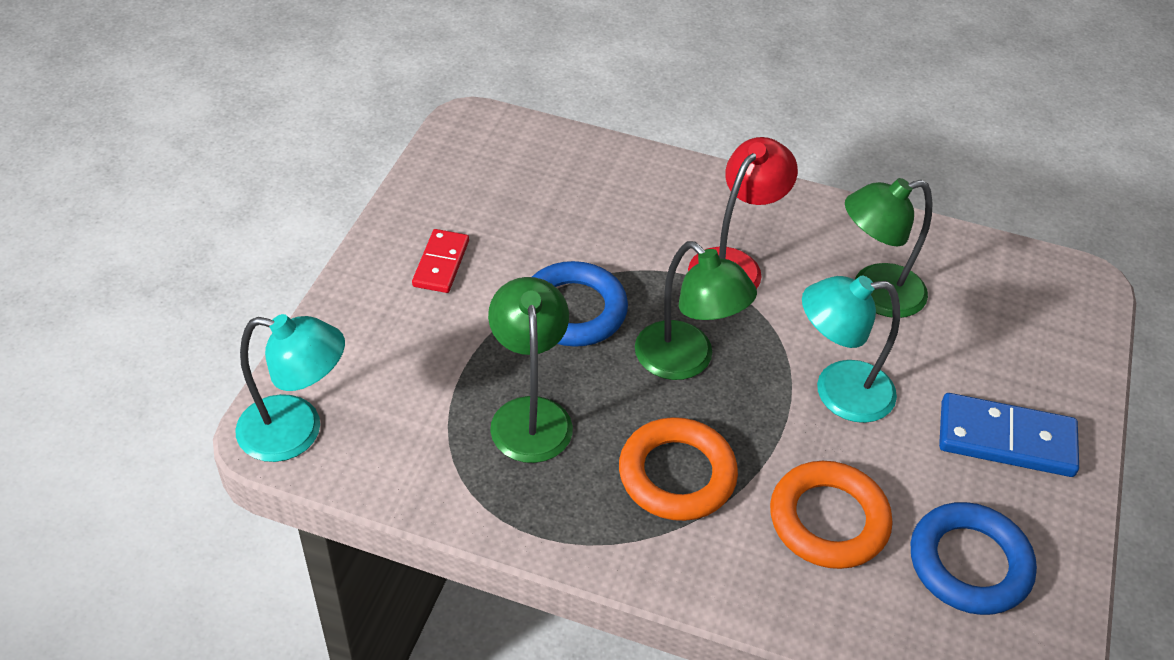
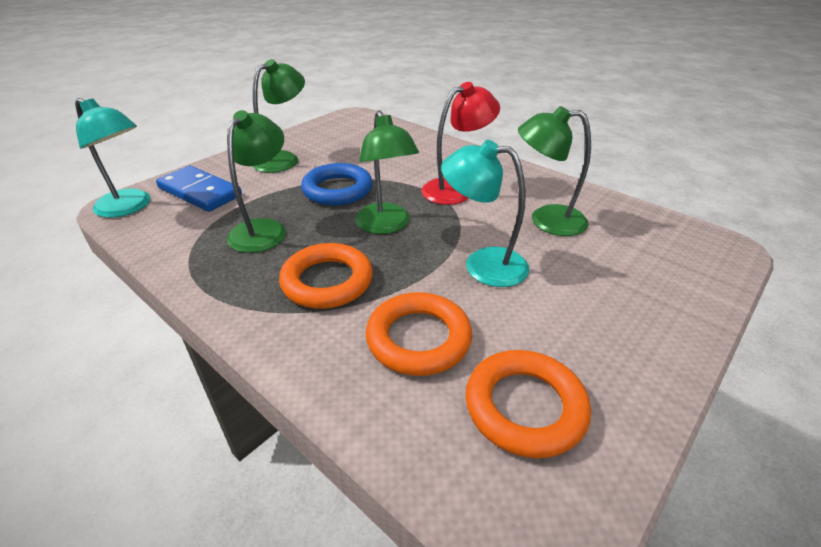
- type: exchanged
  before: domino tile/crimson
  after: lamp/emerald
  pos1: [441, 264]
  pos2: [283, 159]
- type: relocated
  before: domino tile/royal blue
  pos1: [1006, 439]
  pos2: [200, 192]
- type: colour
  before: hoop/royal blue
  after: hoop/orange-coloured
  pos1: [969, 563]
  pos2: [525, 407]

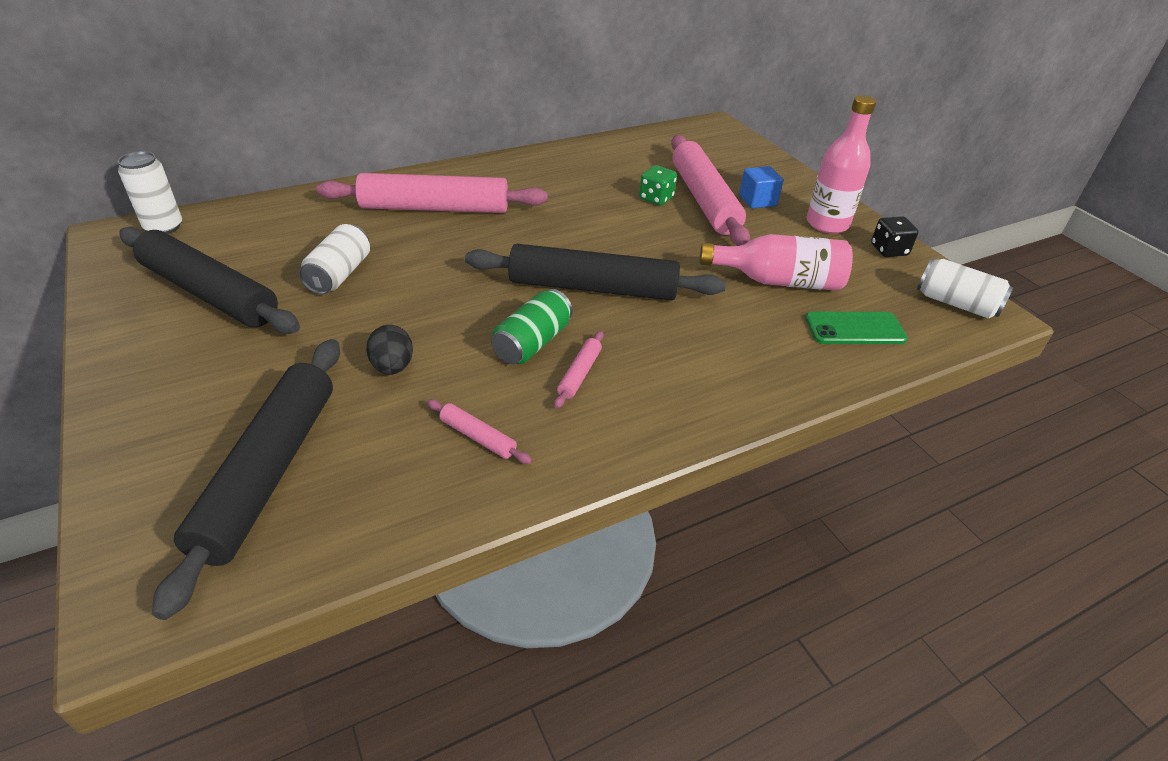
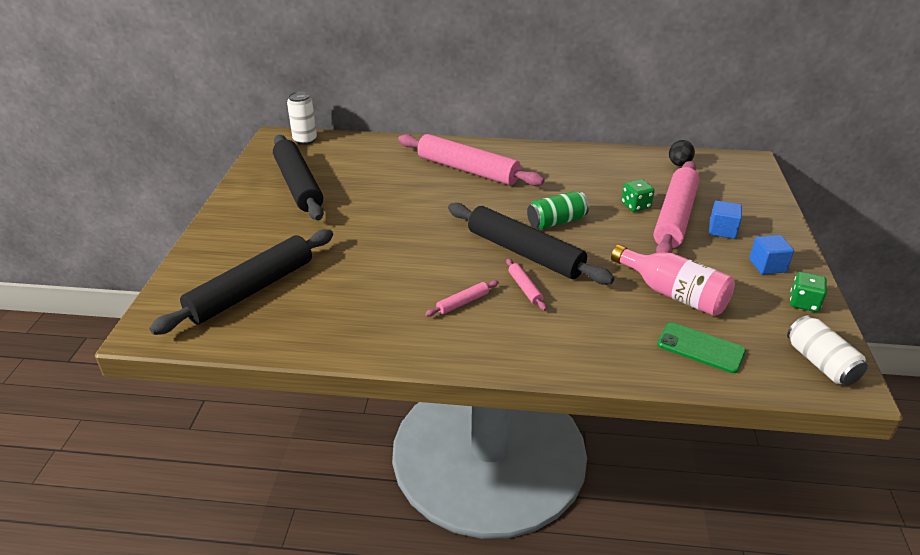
- type: exchanged
  before: flask/rose-pink
  after: block/royal blue
  pos1: [827, 224]
  pos2: [767, 266]
- type: colour
  before: dice/jet-black
  after: dice/emerald
  pos1: [889, 250]
  pos2: [804, 303]
- type: missing
  before: soda can/snow-white
  pos1: [339, 274]
- type: relocated
  before: soda can/emerald
  pos1: [532, 343]
  pos2: [556, 222]
- type: relocated
  before: toy egg/jet-black
  pos1: [393, 367]
  pos2: [679, 164]
- type: relocated
  before: dough roller/rose-pink
  pos1: [477, 437]
  pos2: [525, 288]

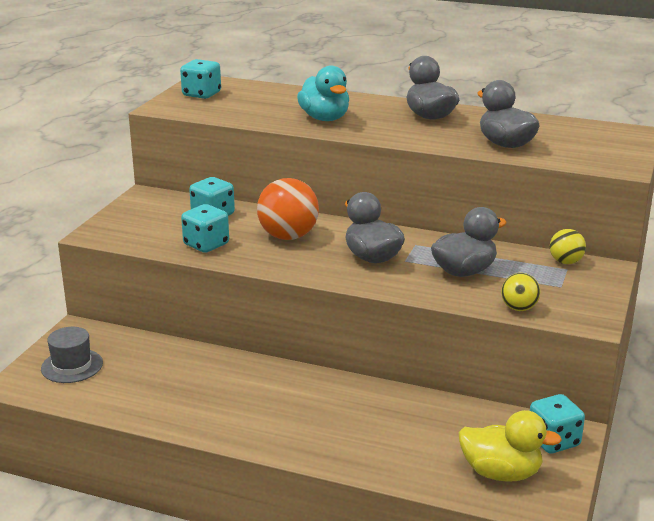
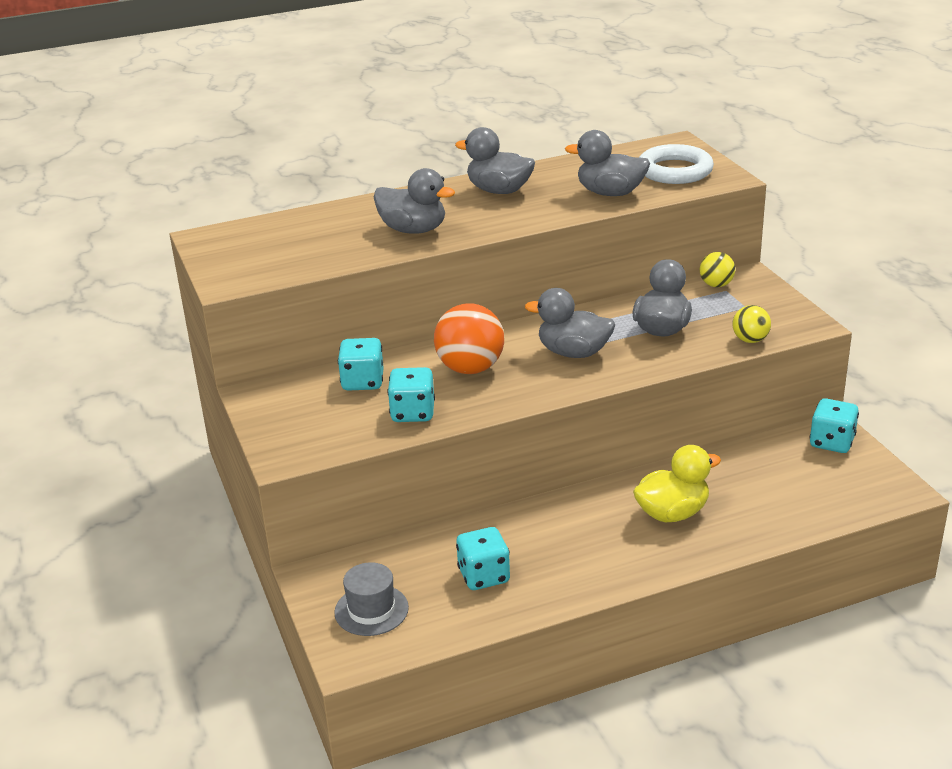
- type: relocated
  before: dice/turquoise
  pos1: [201, 94]
  pos2: [484, 576]
- type: colour
  before: toy duck/turquoise
  after: toy duck/grey
  pos1: [325, 118]
  pos2: [413, 230]
- type: relocated
  before: toy duck/yellow
  pos1: [501, 473]
  pos2: [672, 513]
- type: appeared
  after: hoop/snow-white
  pos2: [675, 171]

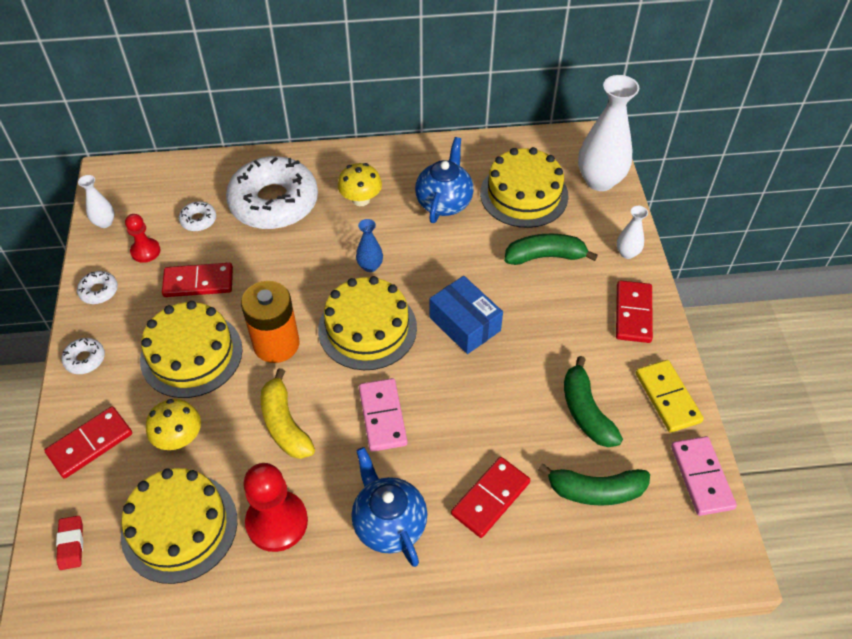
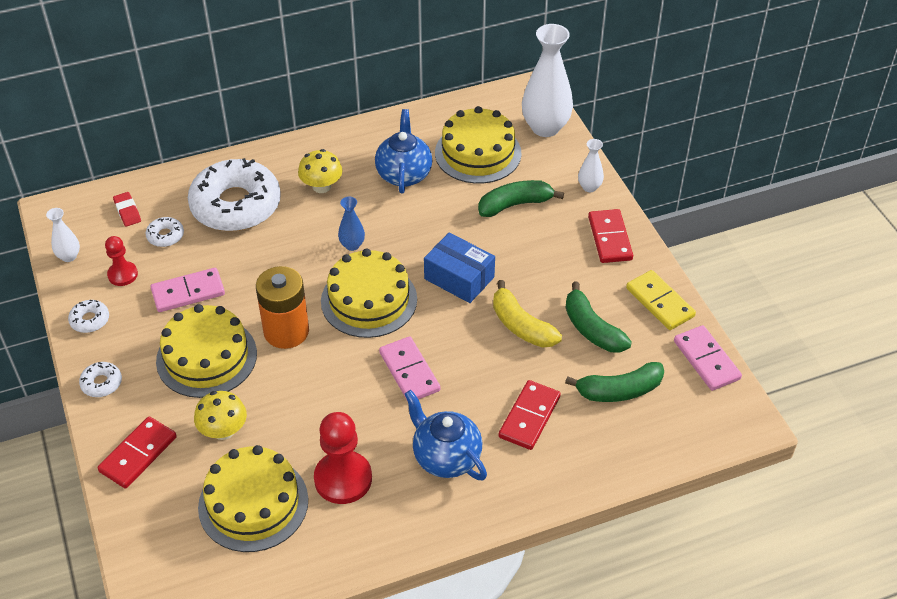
- type: colour
  before: domino tile/crimson
  after: domino tile/rose-pink
  pos1: [198, 282]
  pos2: [188, 292]
- type: relocated
  before: banana/yellow
  pos1: [284, 424]
  pos2: [521, 326]
- type: relocated
  before: pencil eraser/crimson
  pos1: [71, 544]
  pos2: [127, 211]

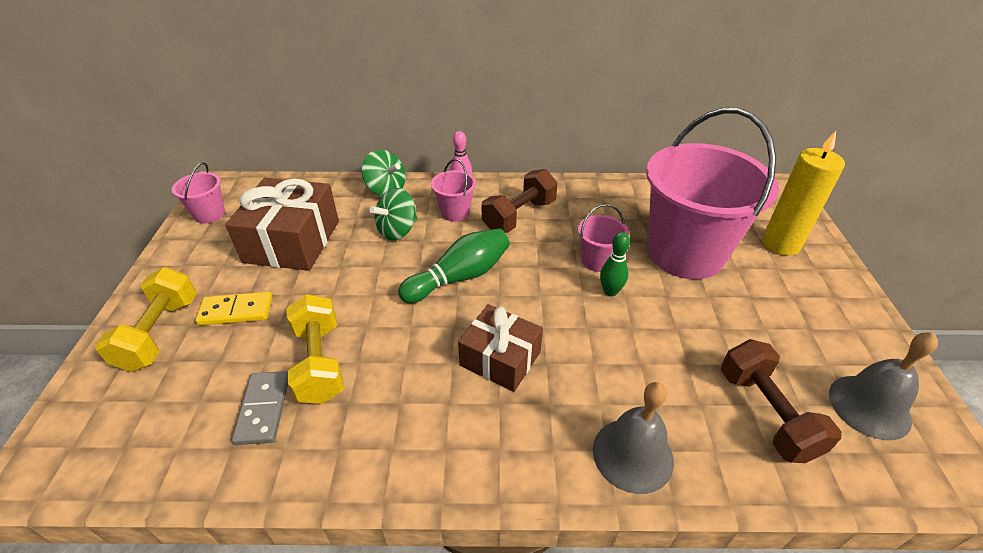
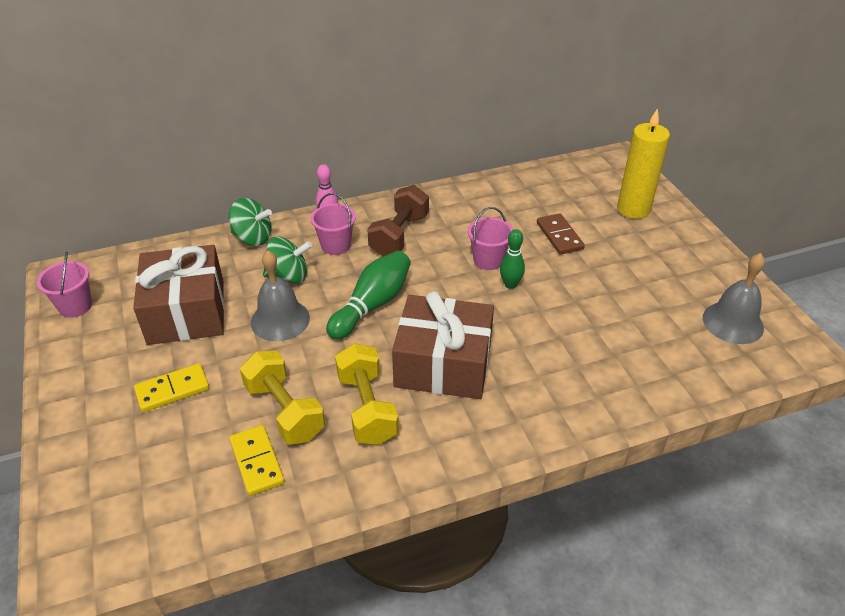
- type: exchanged
  before: sand bucket/rose-pink
  after: domino tile/russet
  pos1: [685, 253]
  pos2: [559, 236]
- type: spun
  before: spinning top/emerald
  pos1: [397, 231]
  pos2: [288, 276]
  turn: -120
- type: relocated
  before: free weight/yellow
  pos1: [160, 333]
  pos2: [367, 408]
- type: size
  before: present/russet
  pos1: [500, 358]
  pos2: [443, 364]
  scale: 1.54
- type: missing
  before: free weight/russet
  pos1: [766, 414]
- type: colour
  before: domino tile/grey
  after: domino tile/yellow
  pos1: [264, 409]
  pos2: [257, 462]
- type: relocated
  before: hand bell/grey
  pos1: [632, 454]
  pos2: [280, 320]

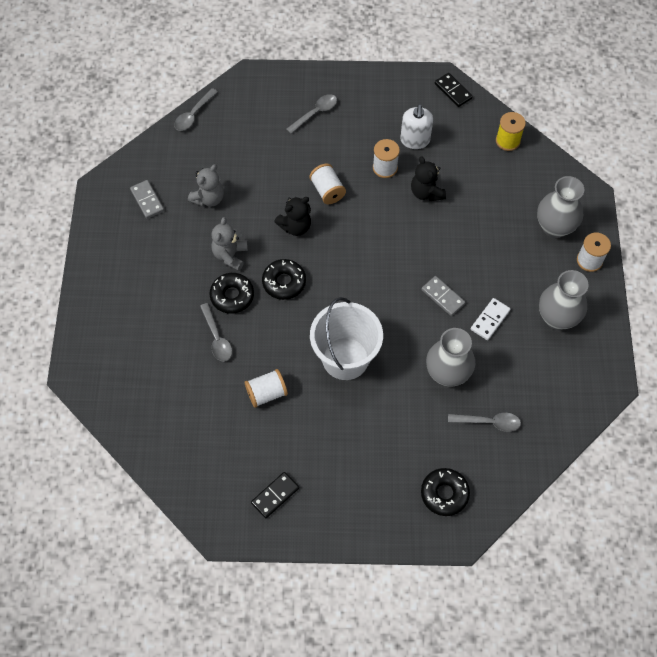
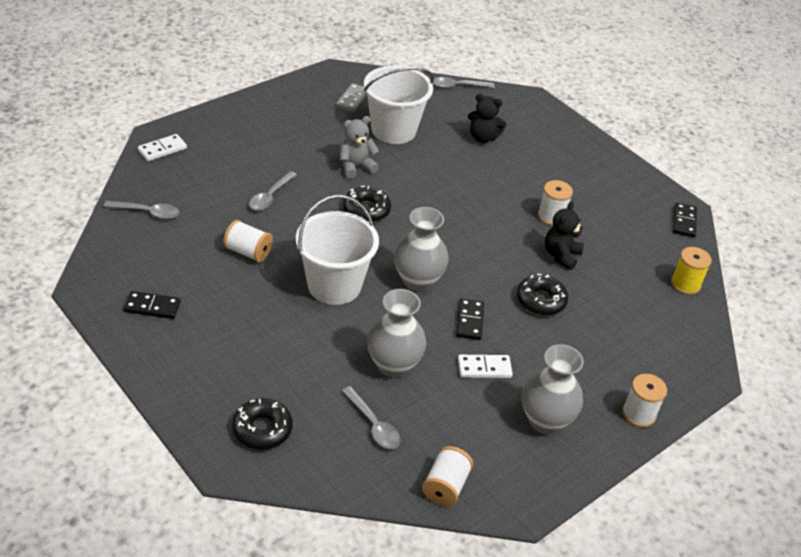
- type: relocated
  before: teaspoon/grey
  pos1: [315, 113]
  pos2: [147, 212]
- type: missing
  before: soap dispenser/snow-white
  pos1: [415, 140]
- type: relocated
  before: spool/snow-white
  pos1: [327, 191]
  pos2: [445, 486]
- type: exchanged
  before: stuffed bear/grey
  after: sand bucket/snow-white
  pos1: [209, 198]
  pos2: [393, 130]
- type: relocated
  before: tall vase/grey
  pos1: [554, 227]
  pos2: [417, 281]
- type: relocated
  before: stuffed bear/jet-black
  pos1: [295, 226]
  pos2: [483, 138]
- type: relocated
  before: glazed donut/jet-black
  pos1: [232, 296]
  pos2: [541, 300]
- type: colour
  before: domino tile/grey
  after: domino tile/jet-black
  pos1: [442, 297]
  pos2: [469, 321]
- type: appeared
  after: domino tile/snow-white
  pos2: [162, 149]

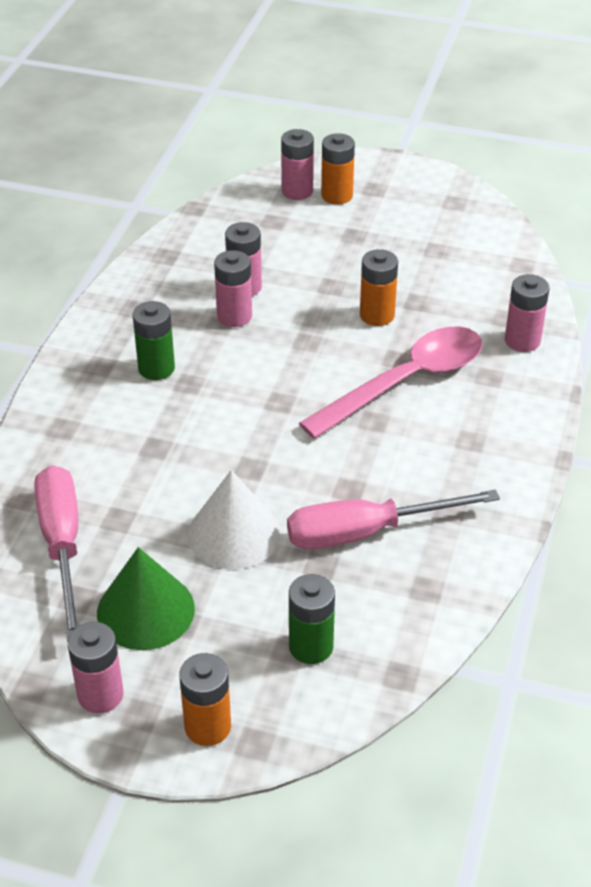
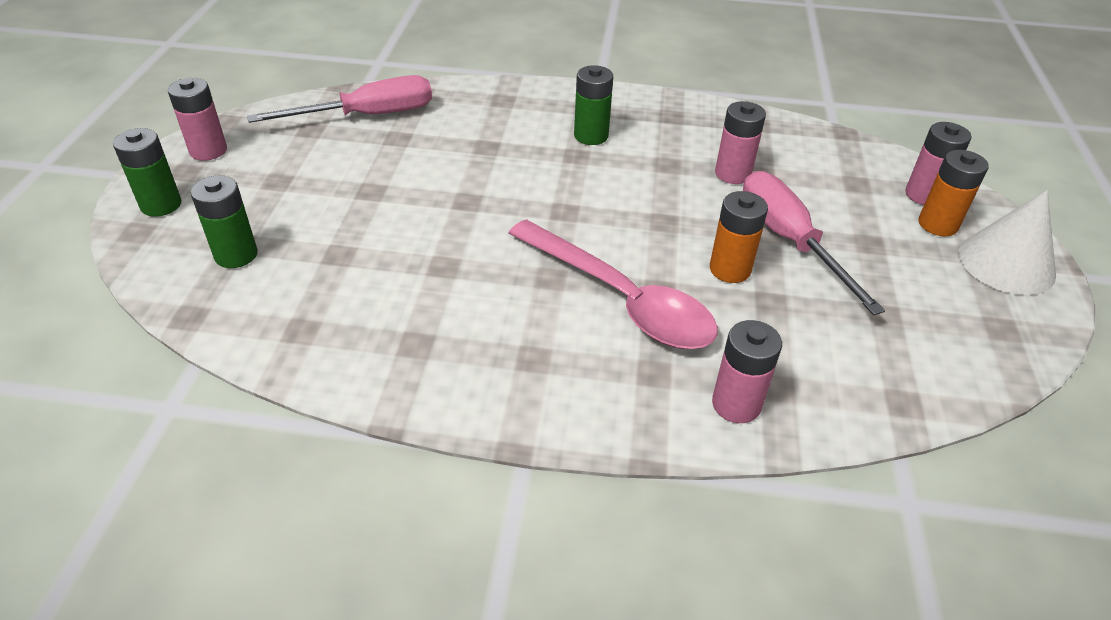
- type: missing
  before: AA battery/rose-pink
  pos1: [234, 316]
- type: relocated
  before: cone/snow-white
  pos1: [234, 533]
  pos2: [1006, 263]
- type: relocated
  before: screwdriver/rose-pink
  pos1: [366, 532]
  pos2: [789, 241]
- type: missing
  before: cone/emerald
  pos1: [145, 610]
- type: colour
  before: AA battery/orange-coloured
  after: AA battery/emerald
  pos1: [208, 726]
  pos2: [161, 205]

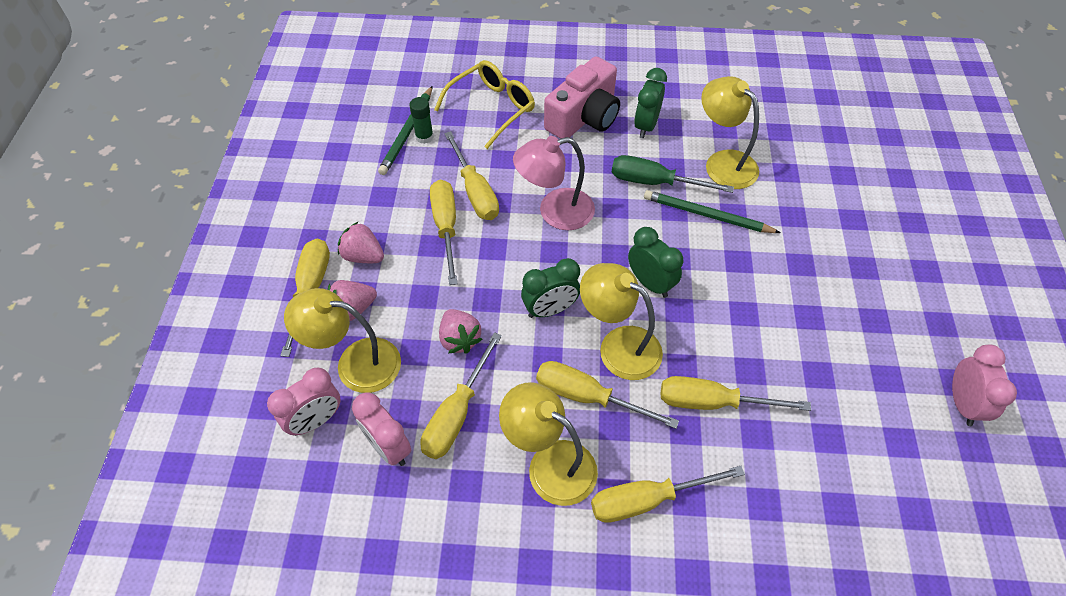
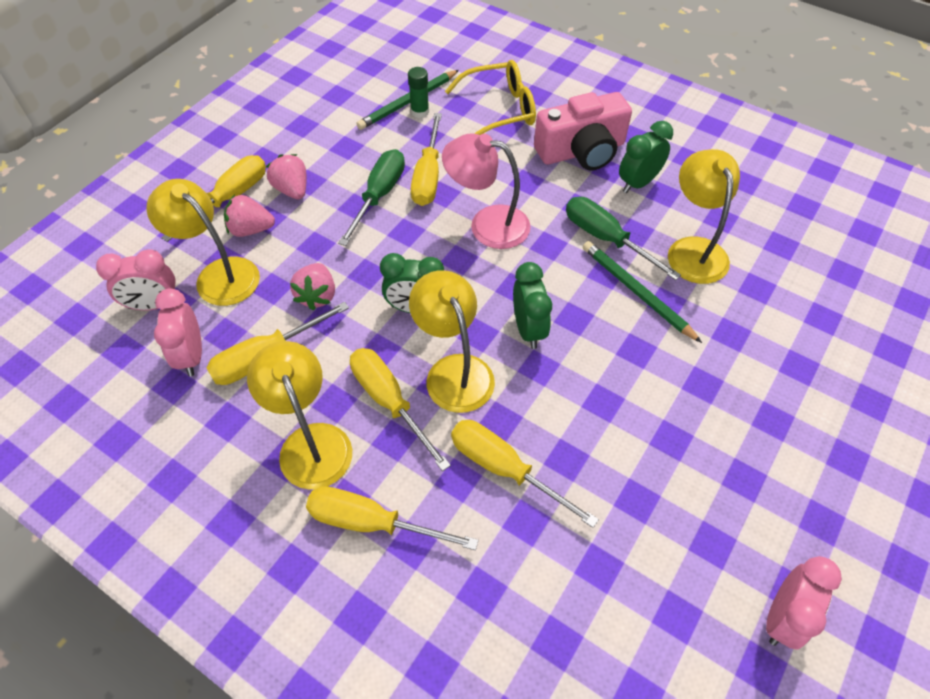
- type: colour
  before: screwdriver/yellow
  after: screwdriver/emerald
  pos1: [446, 227]
  pos2: [379, 196]

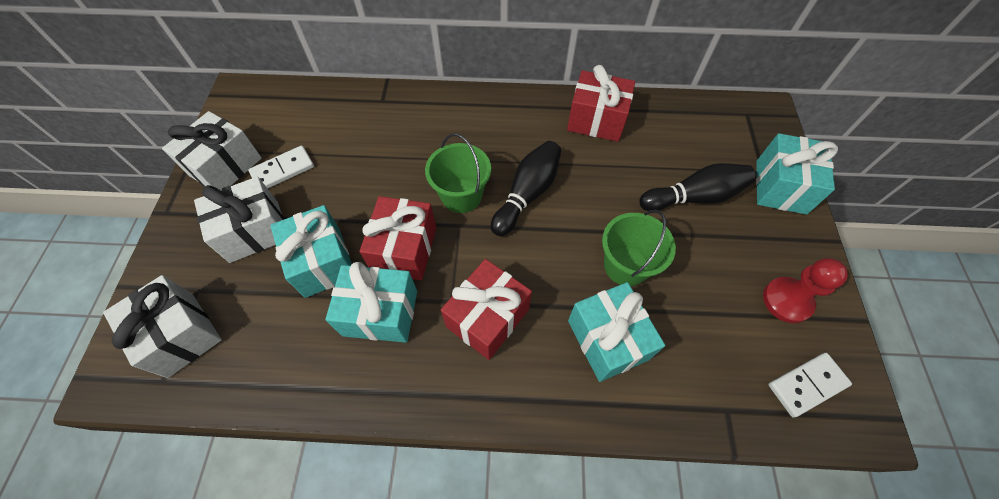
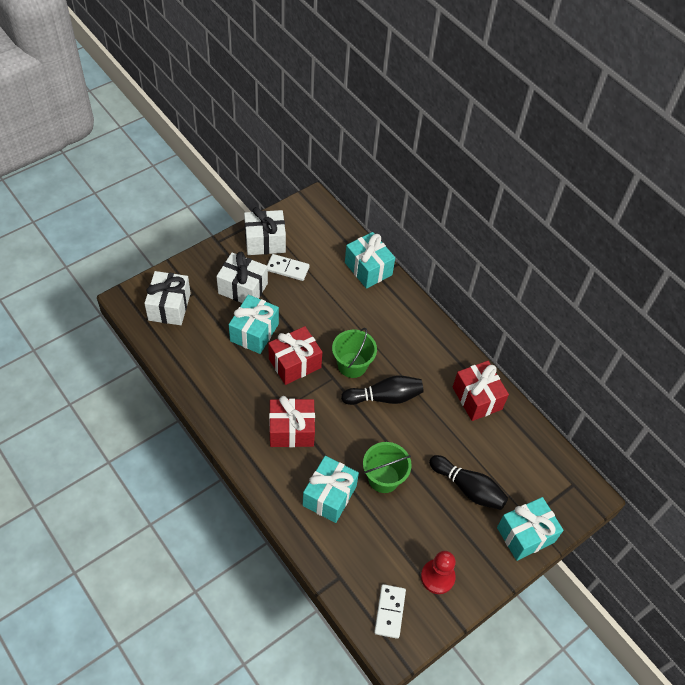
- type: relocated
  before: present/turquoise
  pos1: [380, 313]
  pos2: [368, 269]
- type: spun
  before: domino tile/snow-white
  pos1: [807, 385]
  pos2: [389, 612]
  turn: 75

